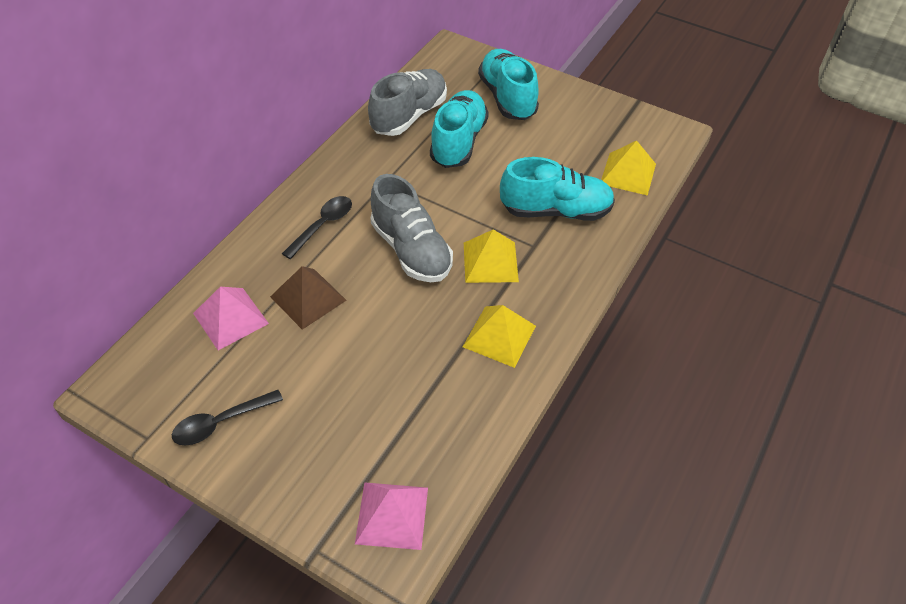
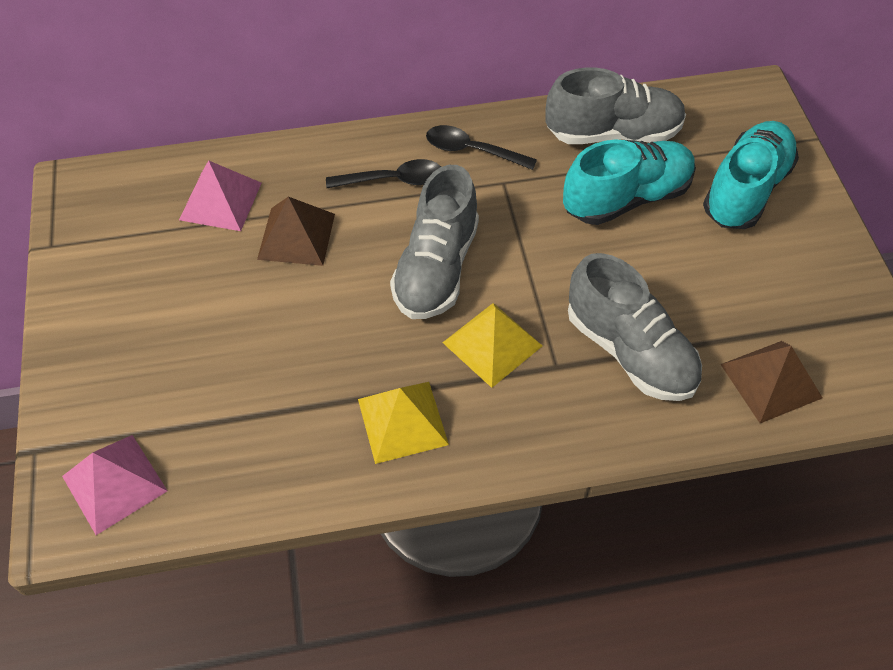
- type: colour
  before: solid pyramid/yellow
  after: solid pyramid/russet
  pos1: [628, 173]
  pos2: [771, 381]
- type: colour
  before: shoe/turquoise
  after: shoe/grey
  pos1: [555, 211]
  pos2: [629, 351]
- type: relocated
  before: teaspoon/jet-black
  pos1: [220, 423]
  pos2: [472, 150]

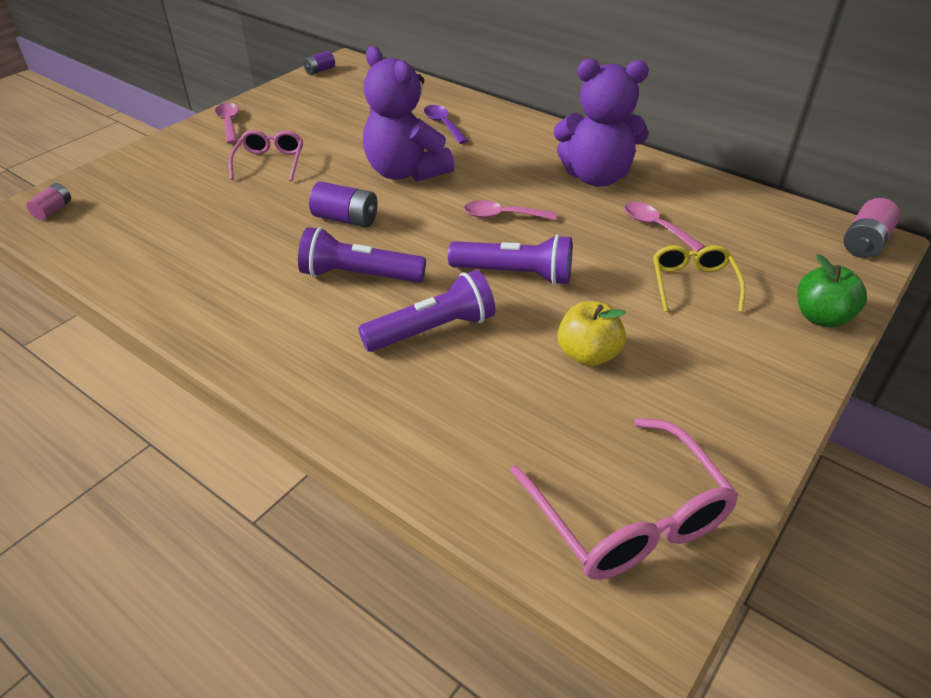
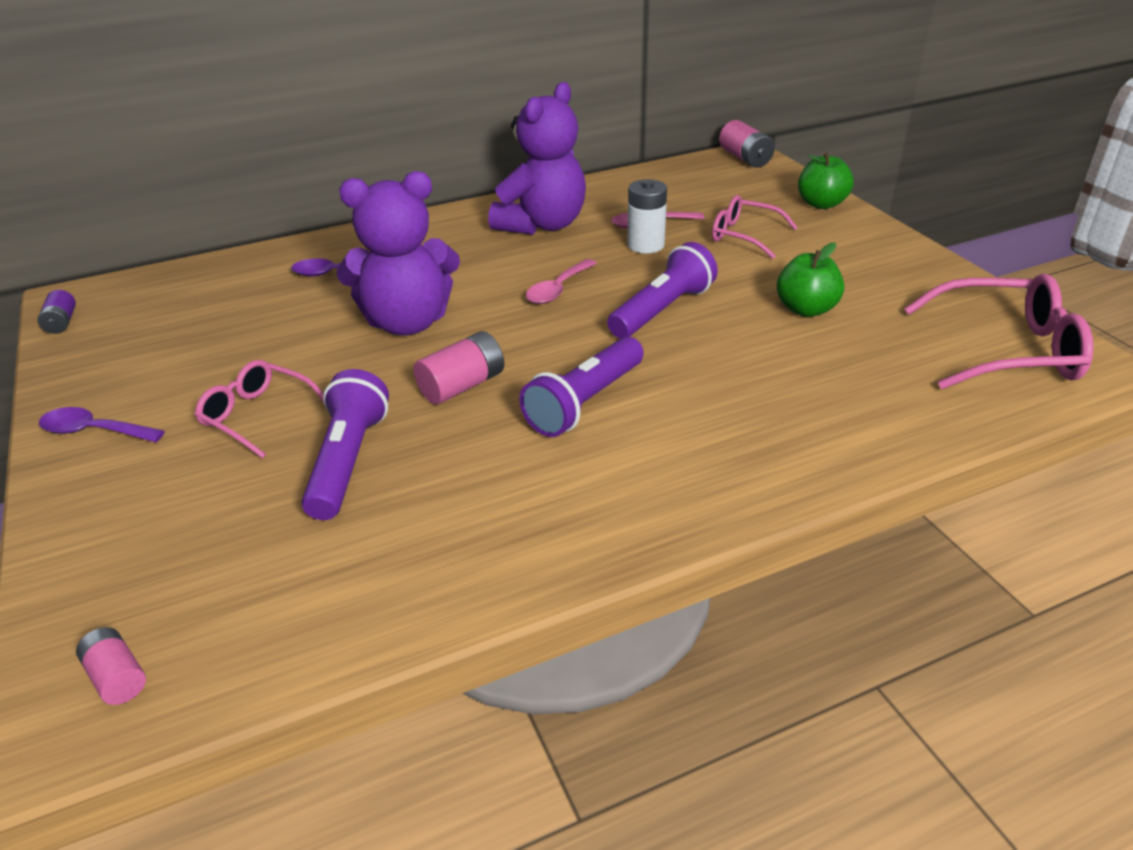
- type: colour
  before: teaspoon/rose-pink
  after: teaspoon/violet
  pos1: [229, 123]
  pos2: [94, 431]
- type: colour
  before: AA battery/violet
  after: AA battery/rose-pink
  pos1: [346, 219]
  pos2: [462, 386]
- type: colour
  before: eyeglasses/yellow
  after: eyeglasses/rose-pink
  pos1: [692, 284]
  pos2: [744, 235]
- type: relocated
  before: pocket torch/violet
  pos1: [433, 330]
  pos2: [348, 461]
- type: colour
  before: apple fruit/yellow
  after: apple fruit/emerald
  pos1: [588, 355]
  pos2: [806, 309]
- type: appeared
  after: AA battery/snow-white
  pos2: [645, 245]

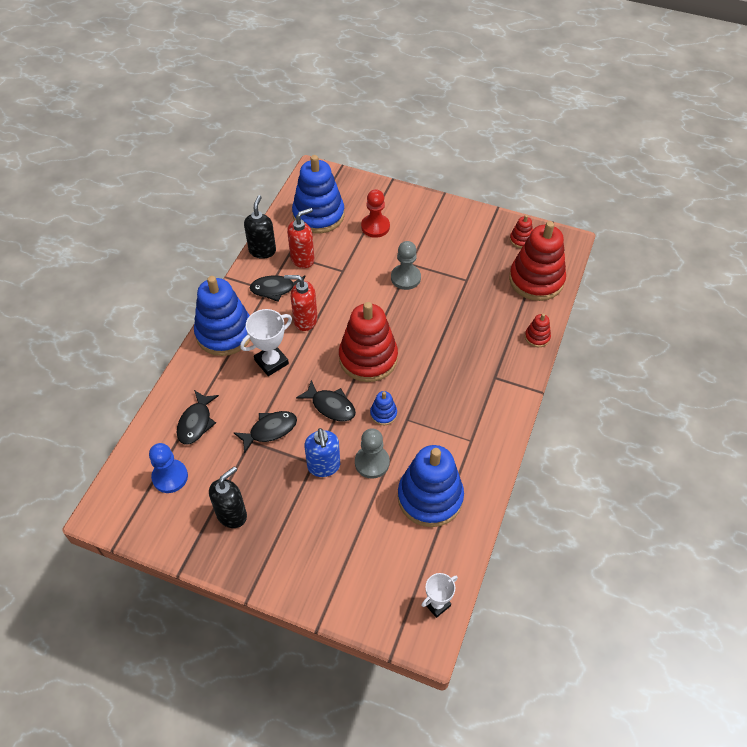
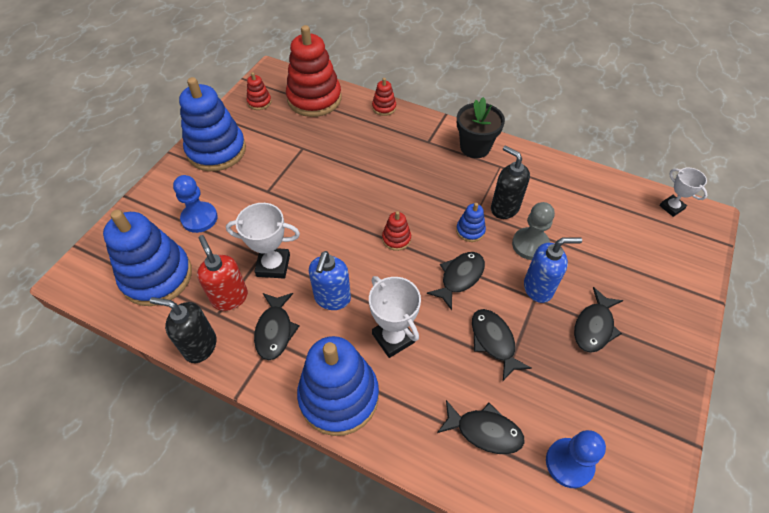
- type: colour
  before: game pawn/crimson
  after: game pawn/royal blue
  pos1: [375, 227]
  pos2: [199, 218]
- type: missing
  before: game pawn/grey
  pos1: [405, 278]
- type: colour
  before: soap dispenser/crimson
  after: soap dispenser/royal blue
  pos1: [305, 320]
  pos2: [332, 298]
- type: size
  before: stacking toy/crimson
  pos1: [368, 358]
  pos2: [396, 239]
  scale: 0.44
- type: relocated
  before: stacking toy/royal blue
  pos1: [430, 497]
  pos2: [216, 150]
- type: relocated
  before: soap dispenser/jet-black
  pos1: [232, 514]
  pos2: [504, 208]
- type: appeared
  after: plant pot/jet-black
  pos2: [475, 147]
- type: appeared
  after: prize cup/snow-white
  pos2: [273, 265]
- type: appeared
  after: fish/jet-black
  pos2: [594, 326]

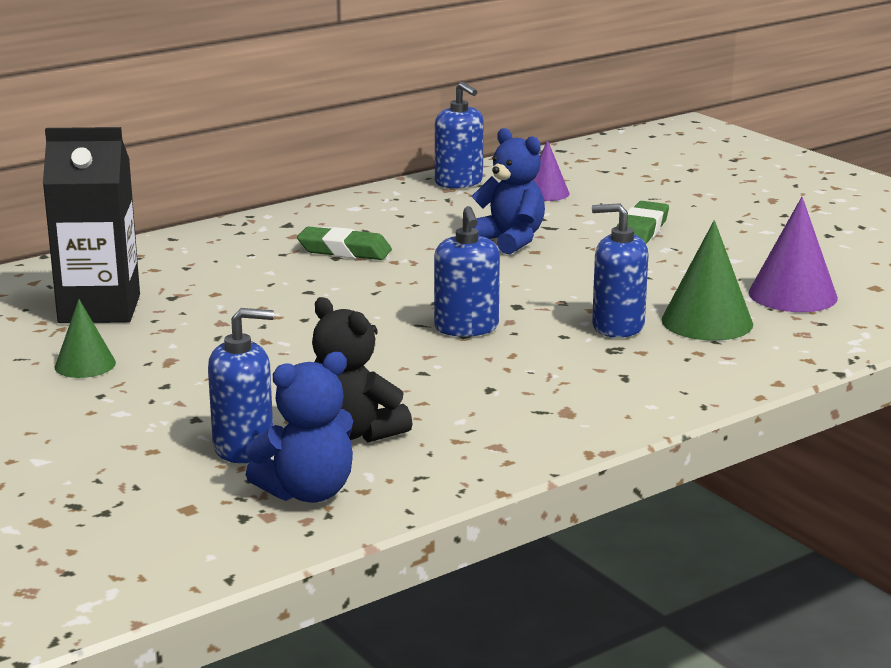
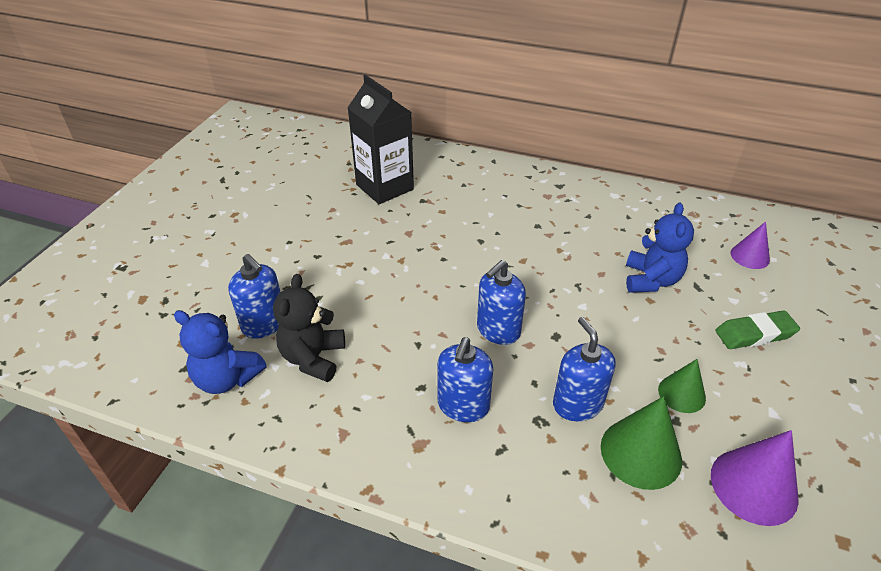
- type: relocated
  before: soap dispenser/royal blue
  pos1: [459, 182]
  pos2: [463, 405]
- type: missing
  before: pencil eraser/emerald
  pos1: [344, 251]
- type: relocated
  before: cone/emerald
  pos1: [85, 365]
  pos2: [681, 393]

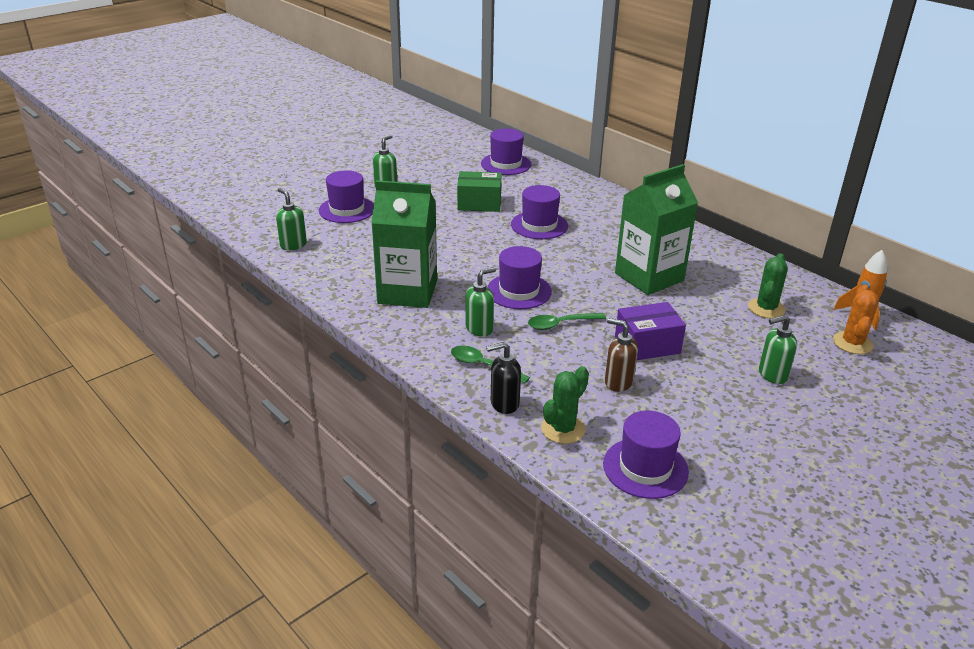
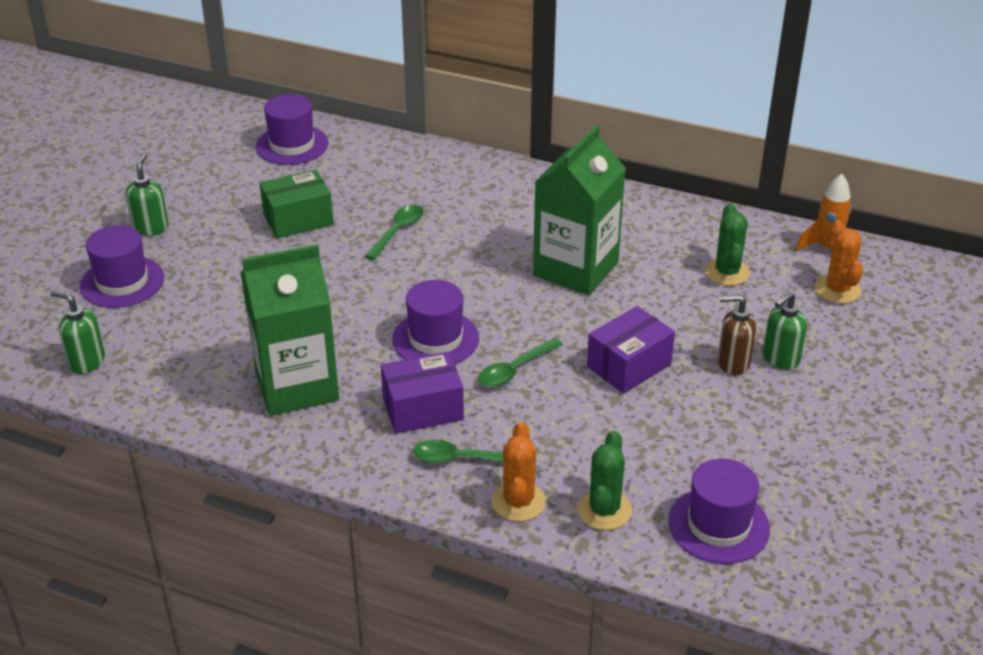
- type: exchanged
  before: hat/violet
  after: teaspoon/emerald
  pos1: [539, 225]
  pos2: [398, 231]
- type: exchanged
  before: soap dispenser/emerald
  after: package/violet
  pos1: [479, 328]
  pos2: [423, 409]
- type: relocated
  before: soap dispenser/russet
  pos1: [618, 382]
  pos2: [732, 363]
- type: exchanged
  before: soap dispenser/jet-black
  after: saguaro cactus/orange-coloured
  pos1: [504, 404]
  pos2: [518, 502]

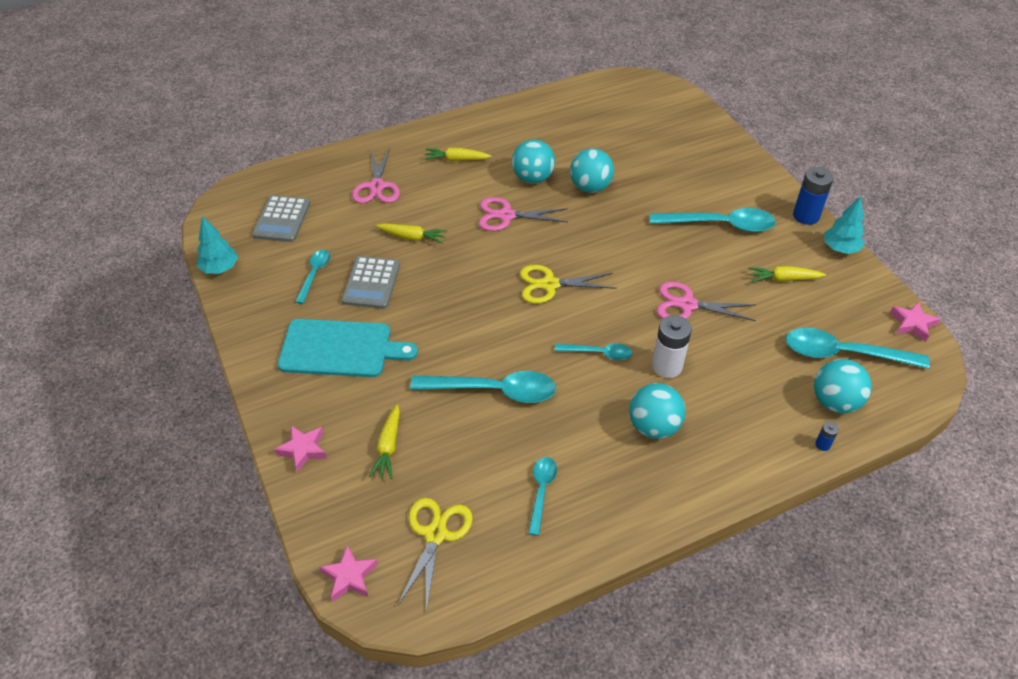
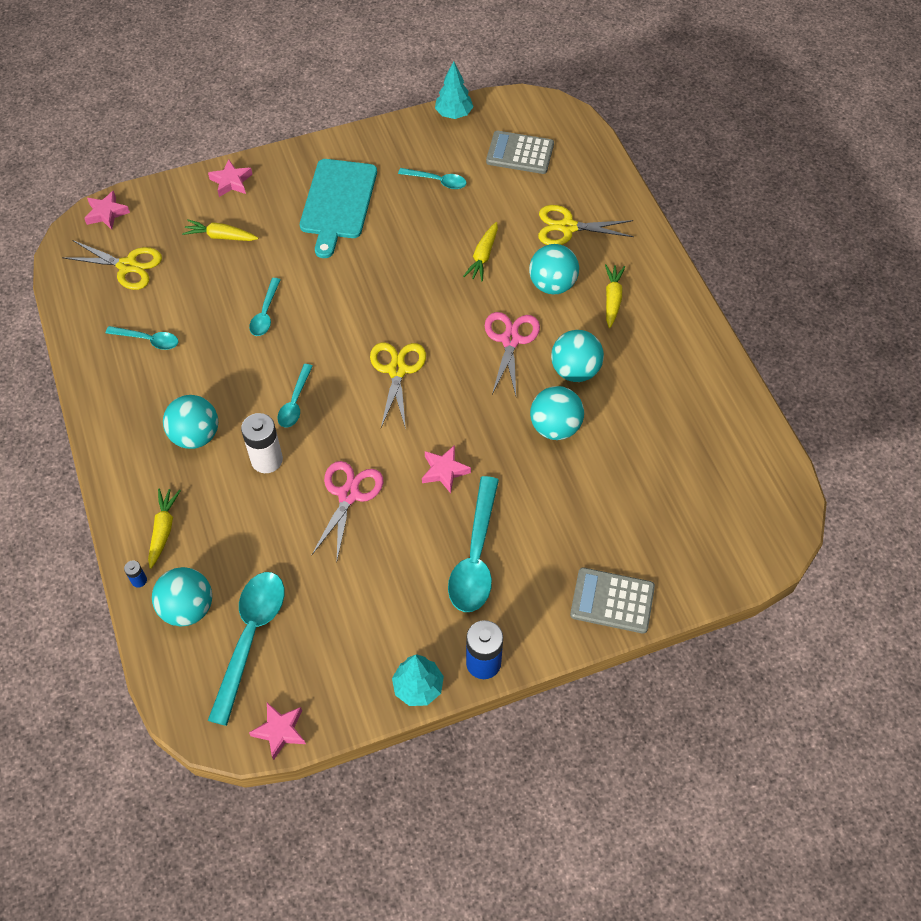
- type: colour
  before: shears/rose-pink
  after: shears/yellow
  pos1: [377, 186]
  pos2: [567, 227]
- type: relocated
  before: adding machine/grey
  pos1: [371, 283]
  pos2: [612, 601]
- type: relocated
  before: carrot/yellow
  pos1: [784, 279]
  pos2: [163, 530]
- type: size
  before: teaspoon/turquoise
  pos1: [494, 391]
  pos2: [265, 314]
  scale: 0.55
- type: appeared
  after: ball/turquoise
  pos2: [552, 284]
- type: appeared
  after: five-pointed star/rose-pink
  pos2: [444, 471]

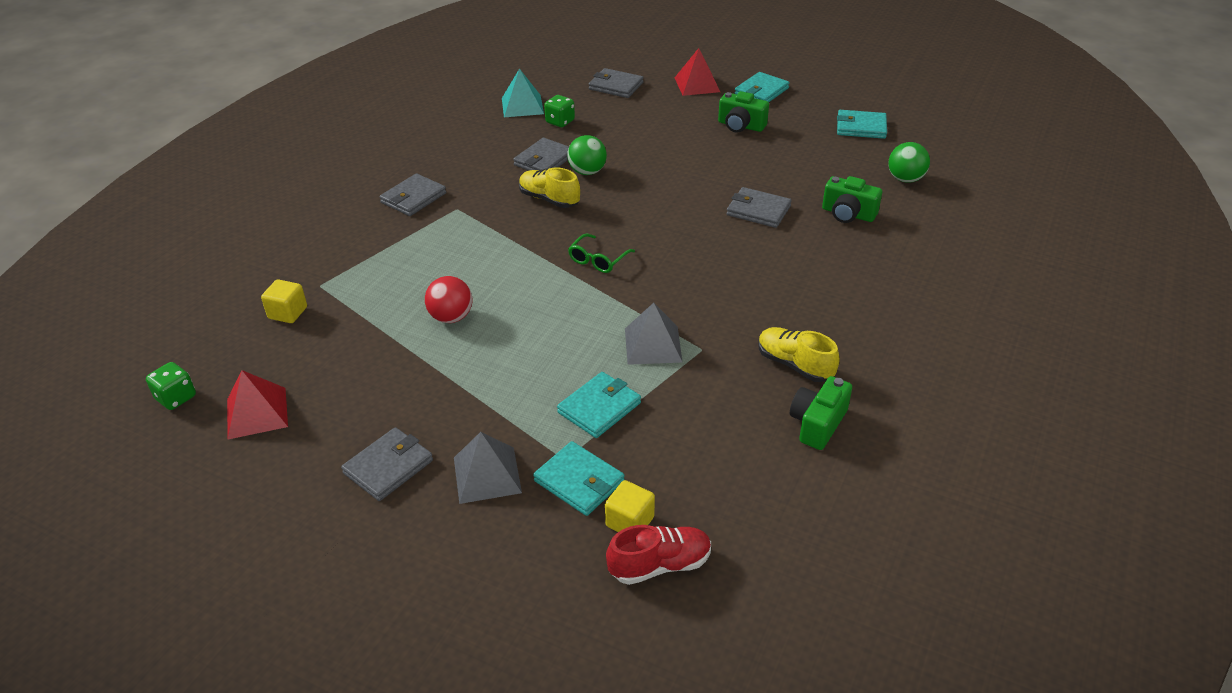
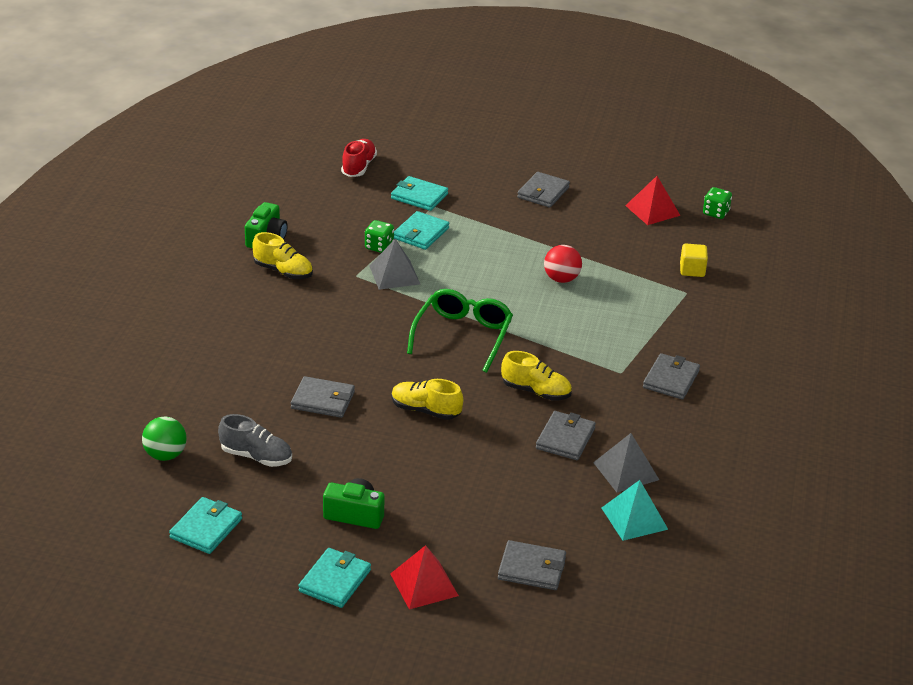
- type: relocated
  before: dice/emerald
  pos1: [560, 122]
  pos2: [379, 247]
- type: spun
  before: card wallet/turquoise
  pos1: [861, 127]
  pos2: [206, 528]
  turn: -60
- type: missing
  before: ball/emerald
  pos1: [587, 172]
- type: missing
  before: compact camera/emerald
  pos1: [848, 214]
- type: size
  before: eyeglasses/emerald
  pos1: [598, 260]
  pos2: [463, 336]
  scale: 1.82
- type: relocated
  before: solid pyramid/grey
  pos1: [487, 475]
  pos2: [626, 471]
- type: missing
  before: block/yellow
  pos1: [630, 522]
- type: spun
  before: shoe/crimson
  pos1: [660, 565]
  pos2: [359, 167]
  turn: 135
- type: appeared
  after: shoe/yellow
  pos2: [425, 410]
- type: appeared
  after: shoe/grey
  pos2: [256, 456]

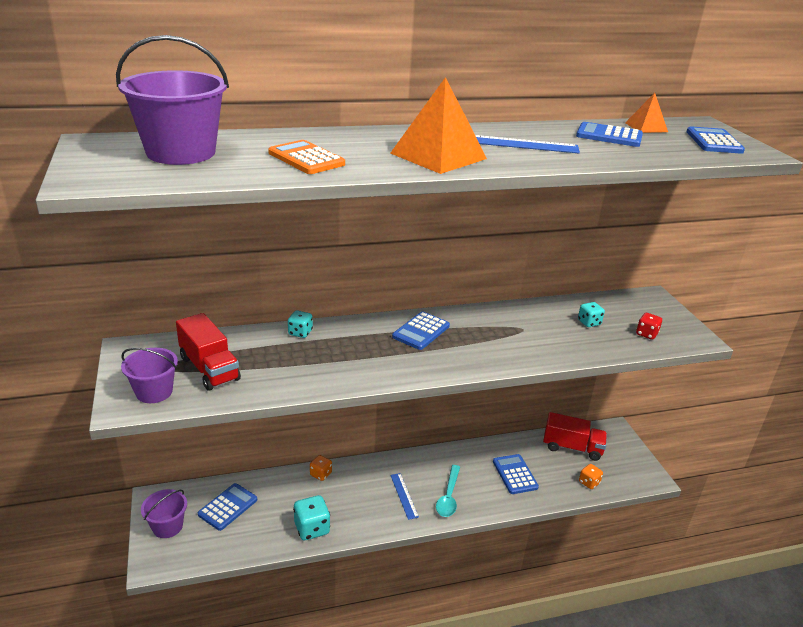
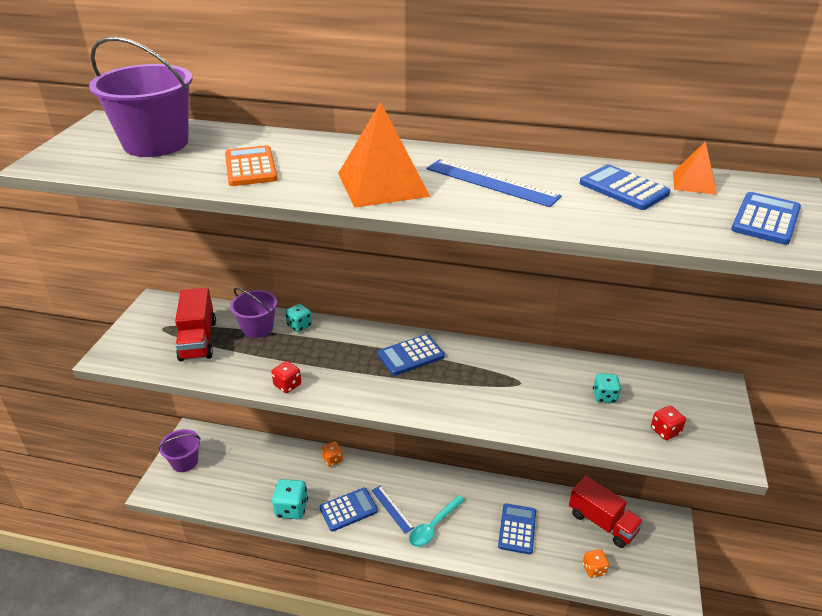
- type: relocated
  before: sand bucket/violet
  pos1: [154, 392]
  pos2: [258, 328]
- type: spun
  before: ruler/royal blue
  pos1: [404, 495]
  pos2: [392, 509]
  turn: -45
- type: relocated
  before: adding machine/royal blue
  pos1: [228, 507]
  pos2: [348, 510]
- type: appeared
  after: dice/crimson
  pos2: [287, 385]

